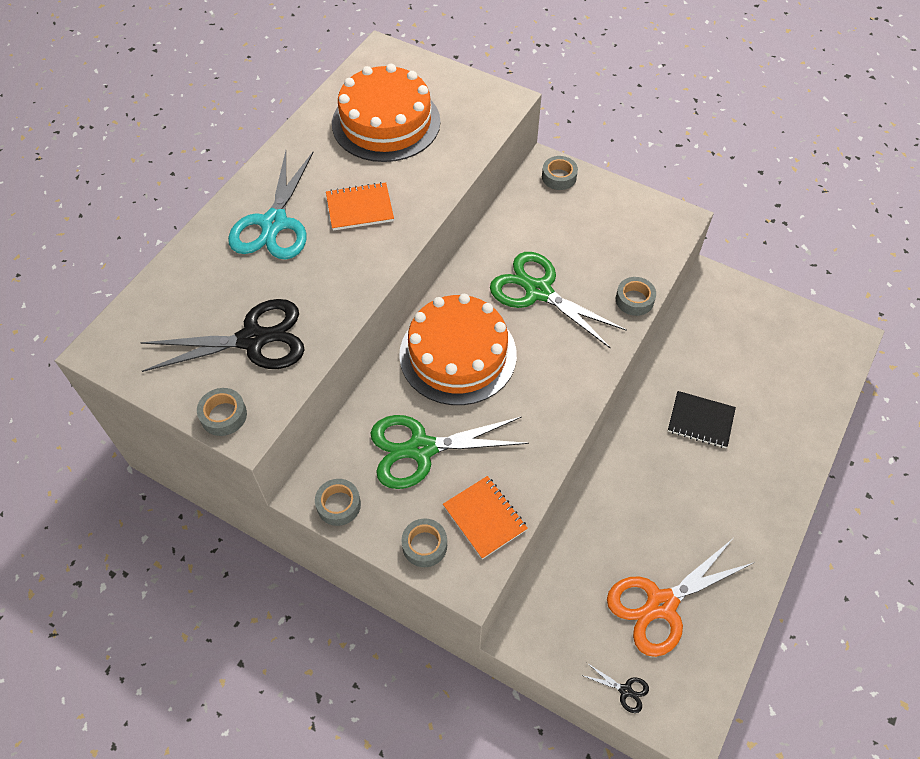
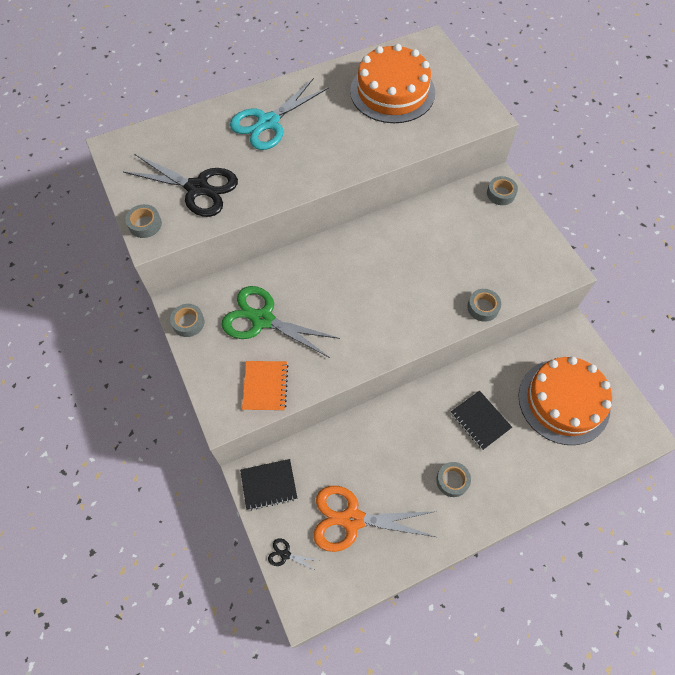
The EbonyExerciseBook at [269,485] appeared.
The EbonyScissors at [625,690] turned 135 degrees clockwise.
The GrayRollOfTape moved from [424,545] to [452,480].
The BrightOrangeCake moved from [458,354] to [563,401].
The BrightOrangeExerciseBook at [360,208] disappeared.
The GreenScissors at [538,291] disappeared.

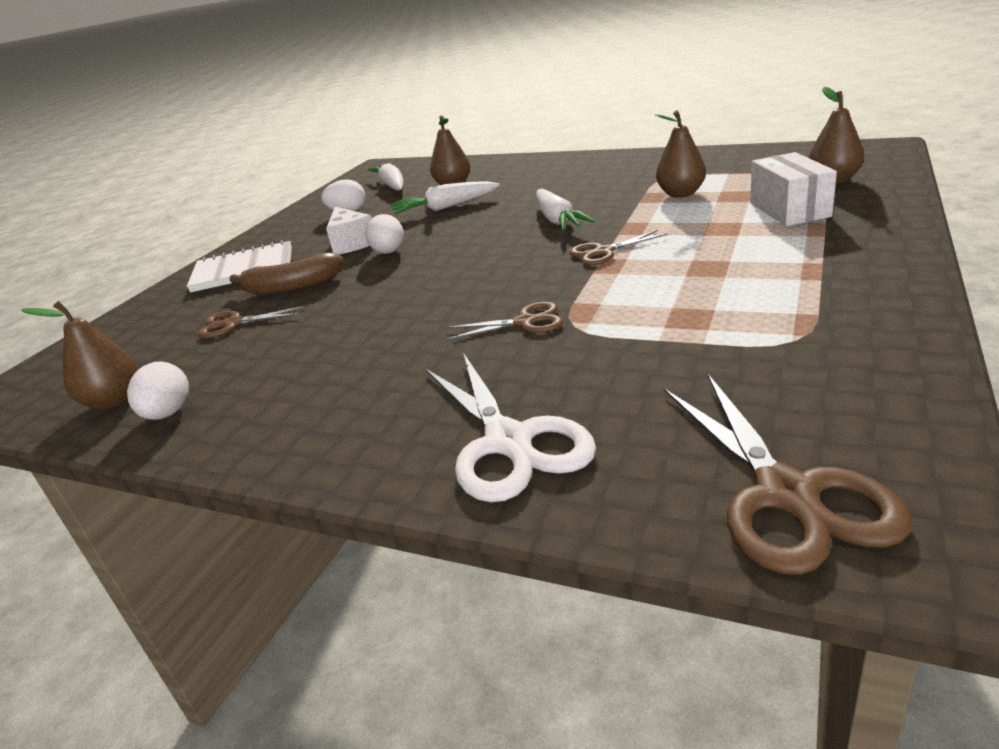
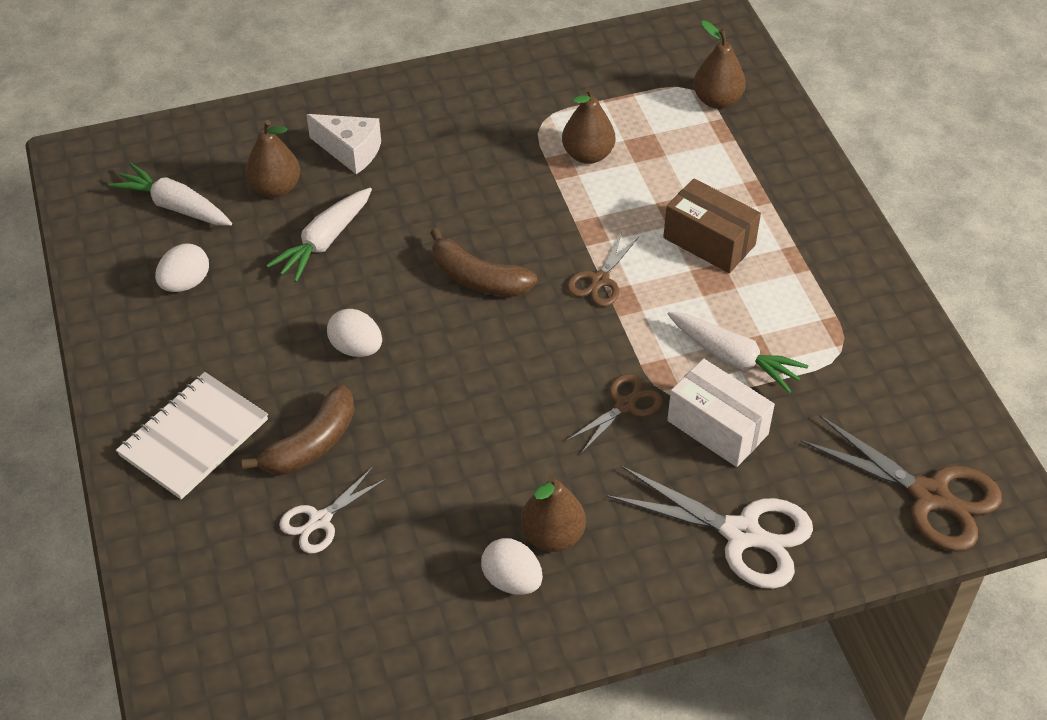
The BrownScissors at [233,324] became the WhiteScissors at [320,520].
The WhiteCheeseWedge moved from [351,243] to [350,151].
The BrownBananaFruit at [478,278] appeared.
The WhiteEgg moved from [168,413] to [512,580].
The BrownPearFruit moved from [114,401] to [552,536].
The BrownBox at [709,241] appeared.
The WhiteBox moved from [789,209] to [717,427].
The WhiteRootVegetable moved from [557,220] to [733,358].

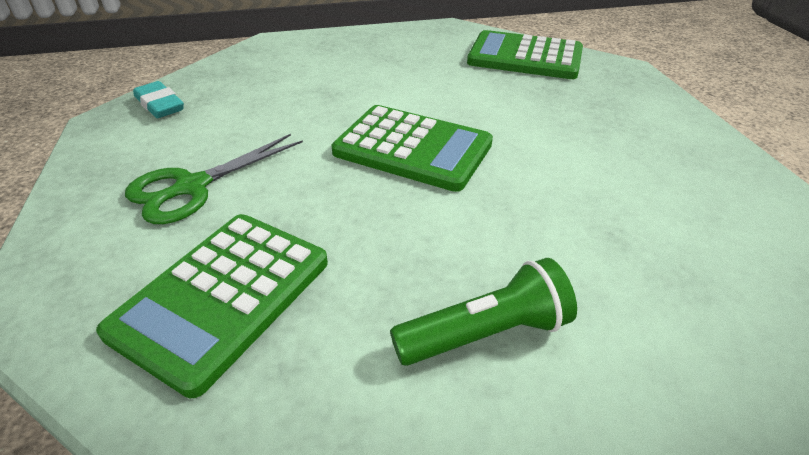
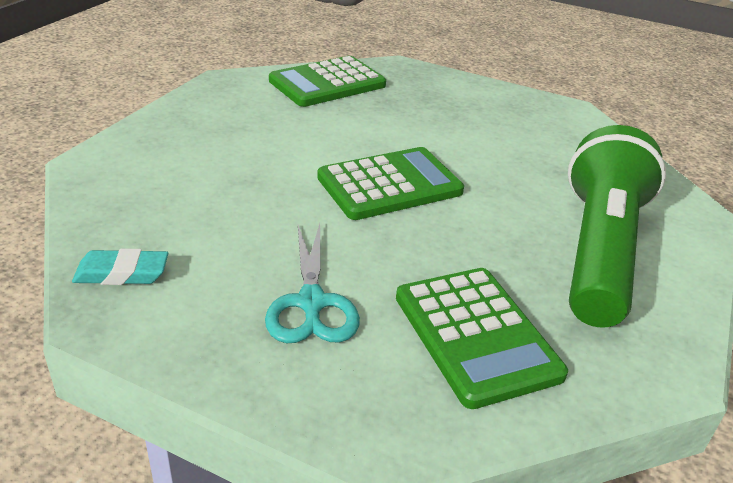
The GreenScissors at [192,187] became the TurquoiseScissors at [311,303].
The GreenTorch at [485,334] changed to 1.95 times the size.

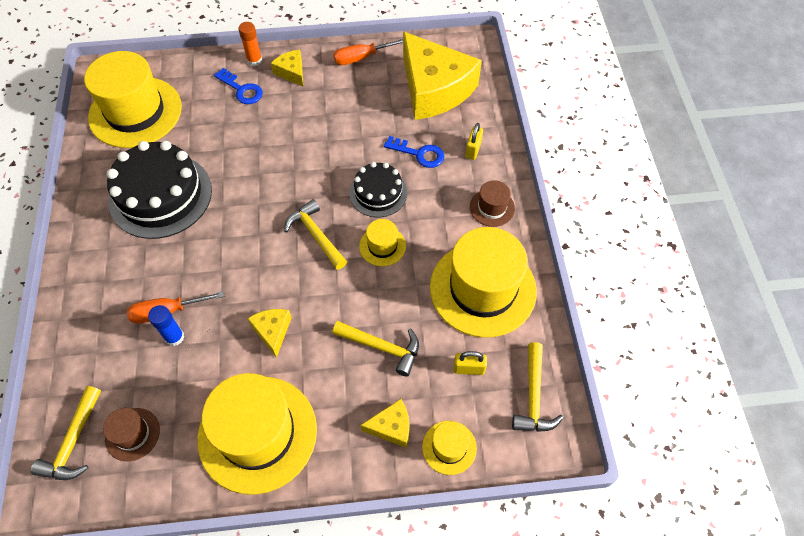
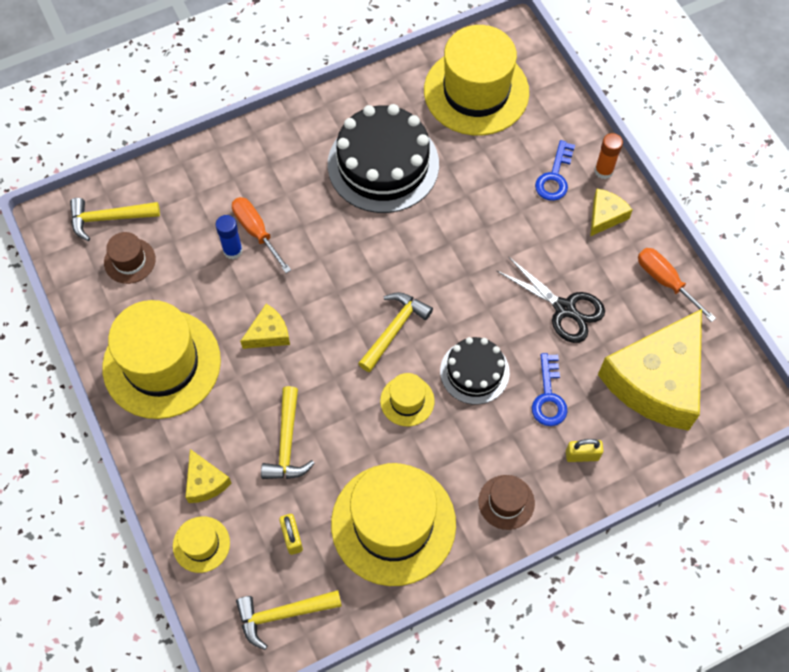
The EbonyScissors at [564,308] appeared.

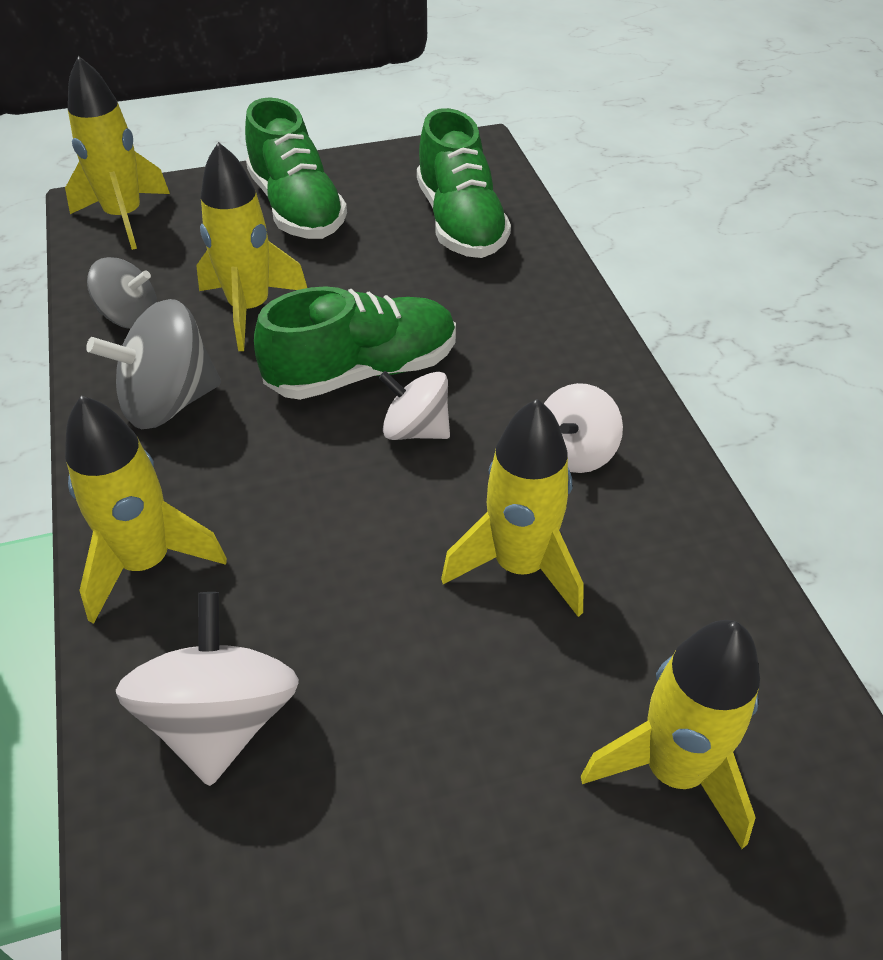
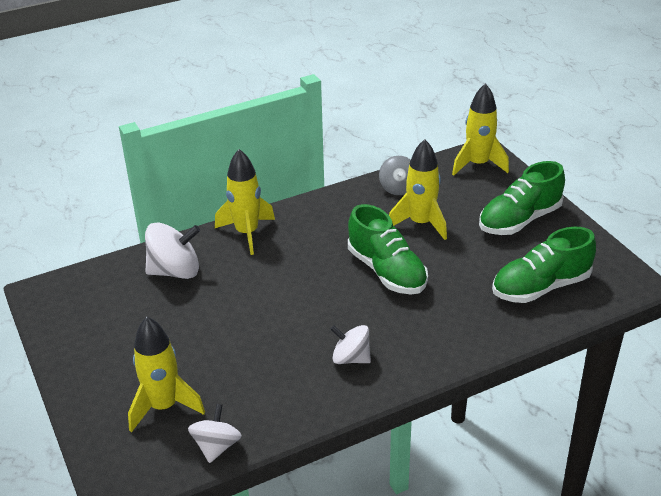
The WhiteWhirligig moved from [416,430] to [216,446].
The GrayWhirligig at [168,402] disappeared.
The YellowSpaceship at [519,566] disappeared.

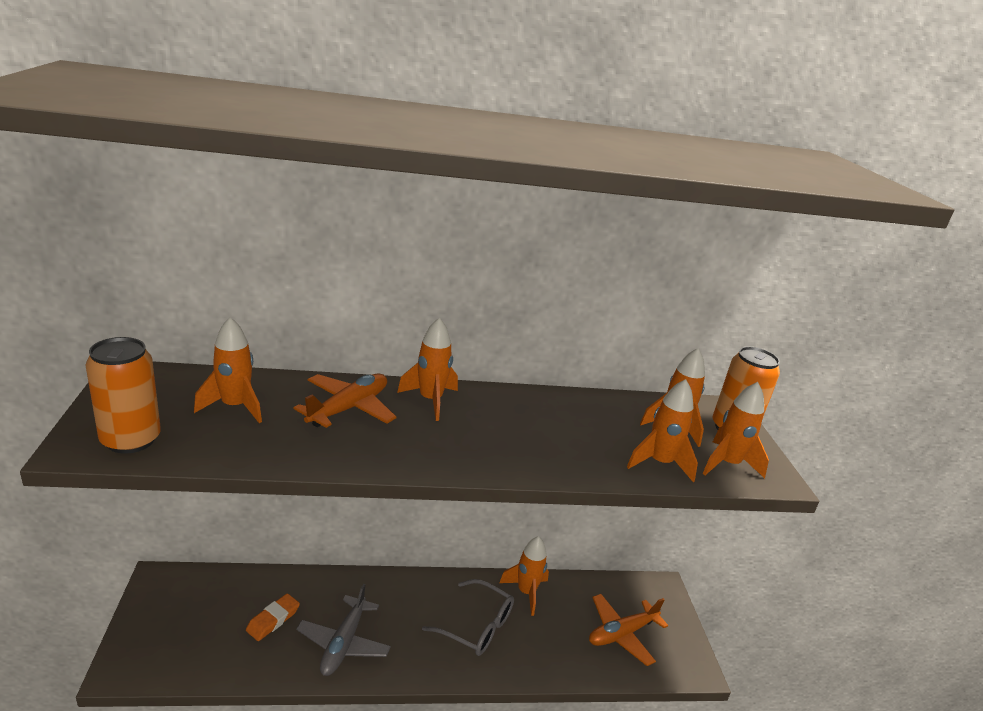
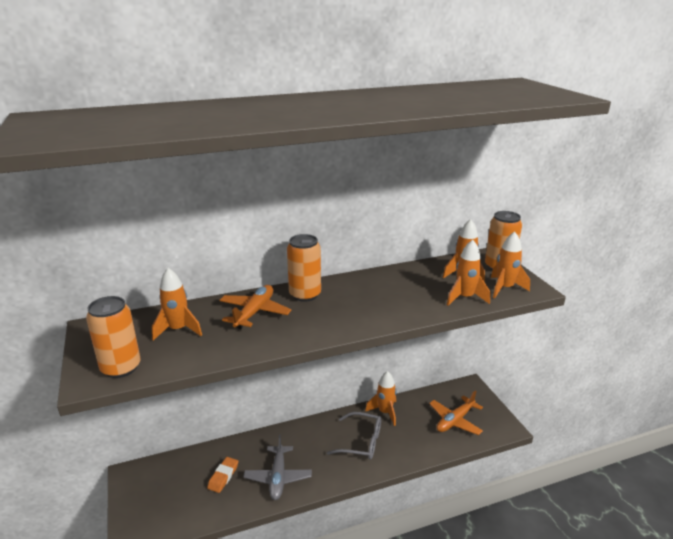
The BrightOrangeSpaceship at [430,400] was replaced by the BrightOrangeSodaCan at [305,294].

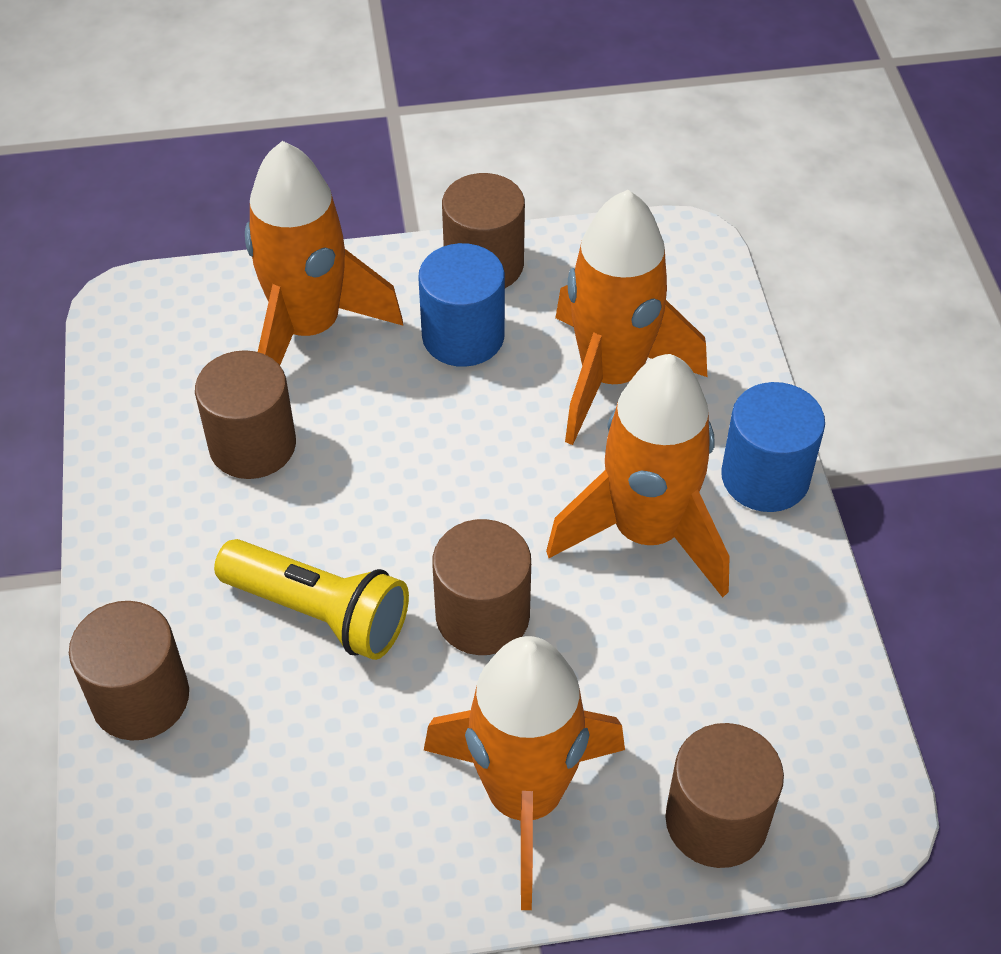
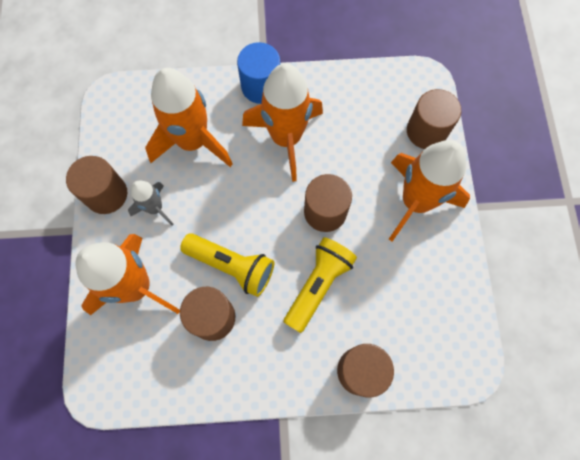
The CobaltCylinderShape at [463,336] was replaced by the GraySpaceship at [155,208].
The YellowTorch at [231,266] appeared.

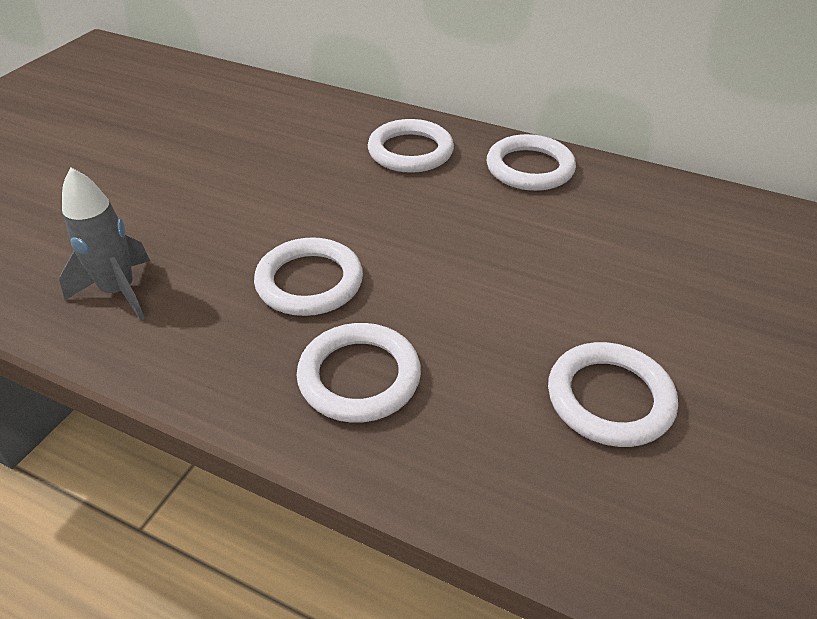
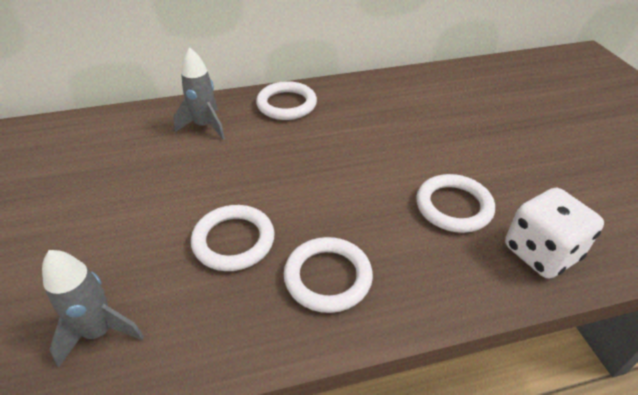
The WhiteTorus at [410,151] was replaced by the GraySpaceship at [205,126].
The WhiteGameDie at [541,253] appeared.

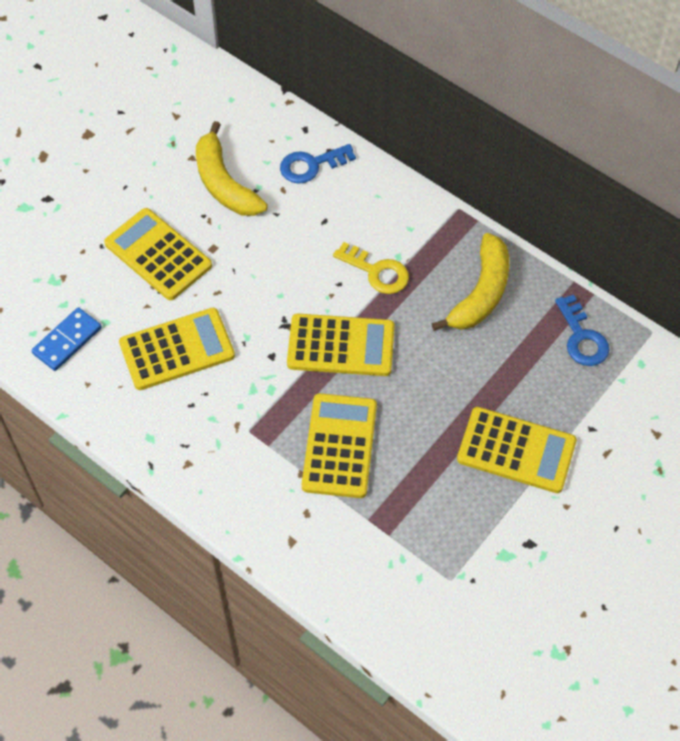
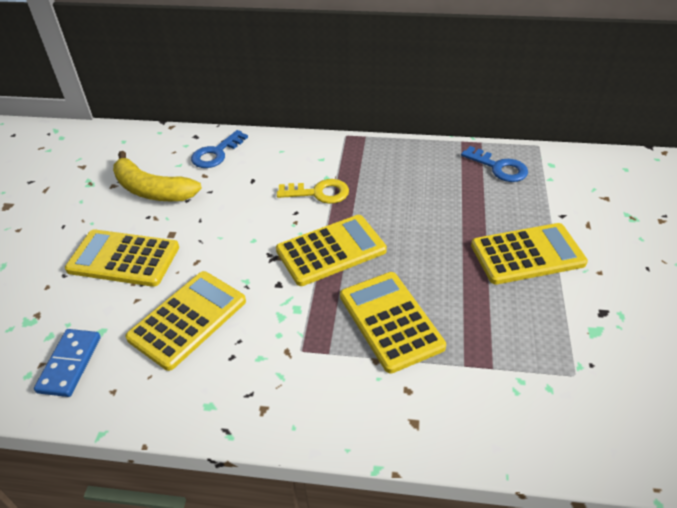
The YellowBananaFruit at [481,293] disappeared.

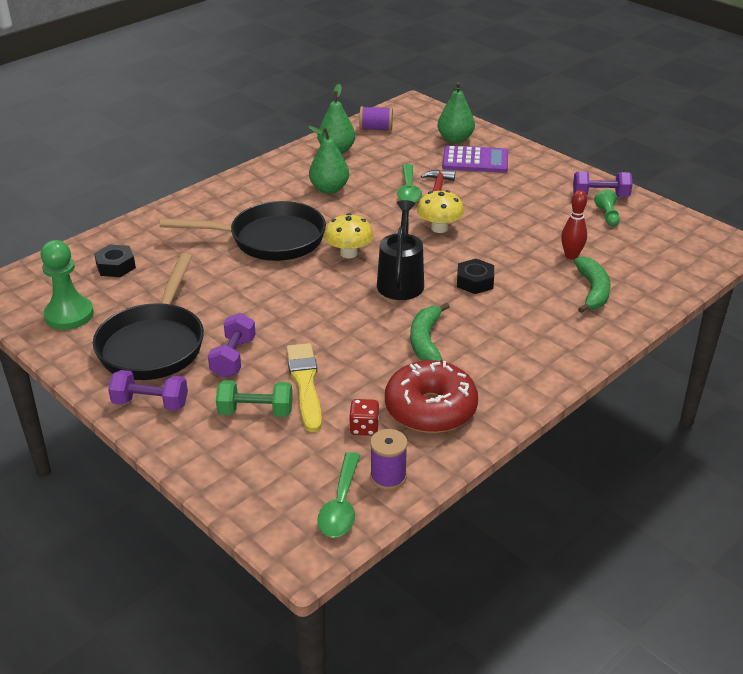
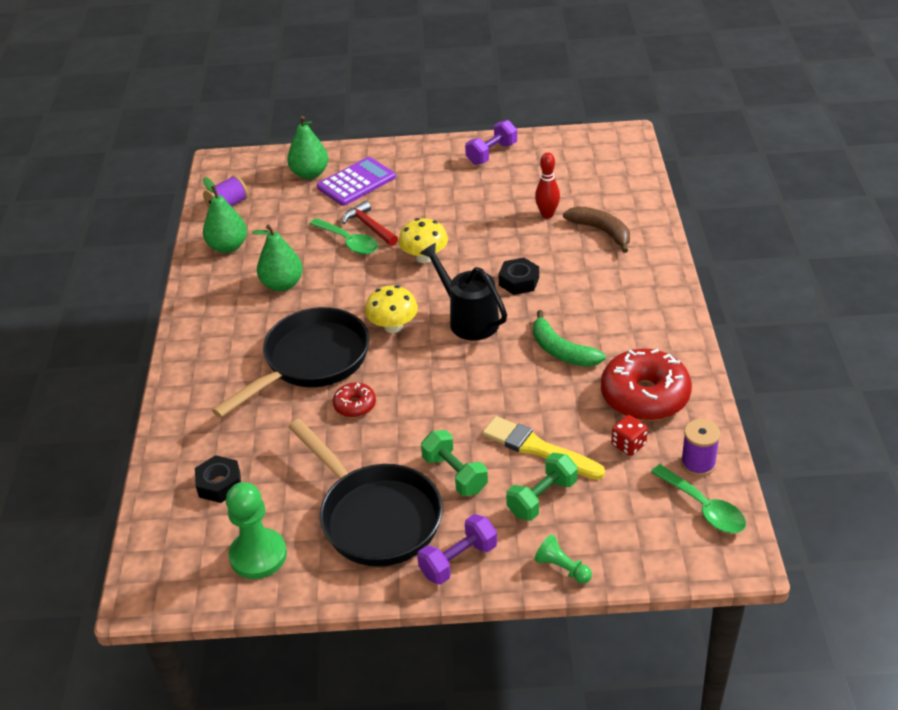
The CrimsonDoughnut at [355,405] appeared.
The PurpleDumbbell at [233,358] became the GreenDumbbell at [455,474].
The GreenPawn moved from [607,216] to [562,568].
The GreenBananaFruit at [593,291] became the BrownBananaFruit at [601,231].

